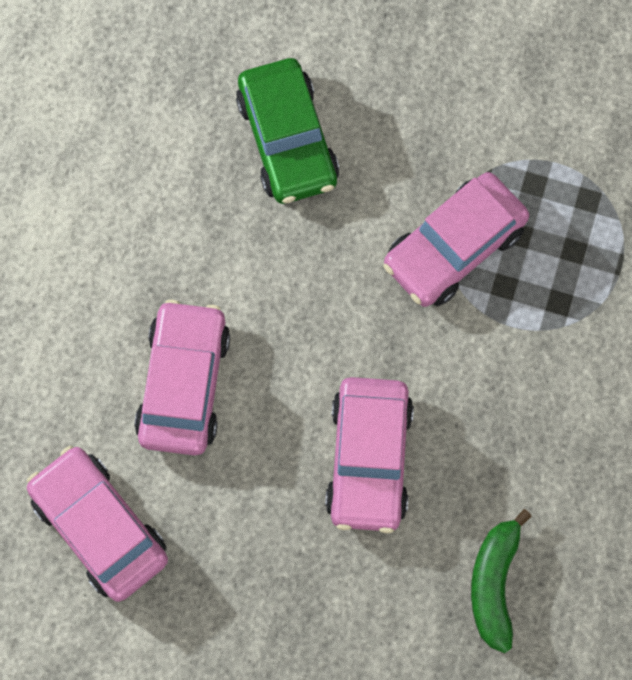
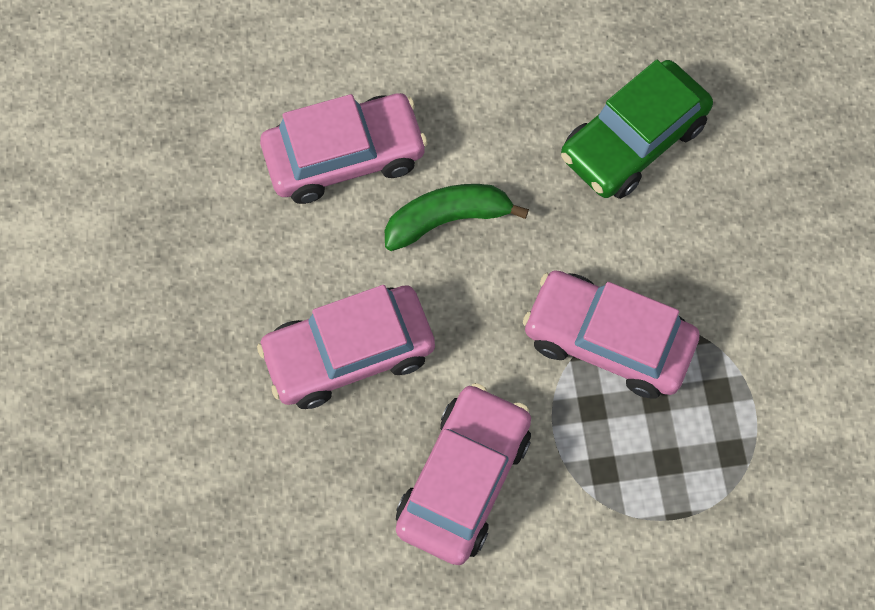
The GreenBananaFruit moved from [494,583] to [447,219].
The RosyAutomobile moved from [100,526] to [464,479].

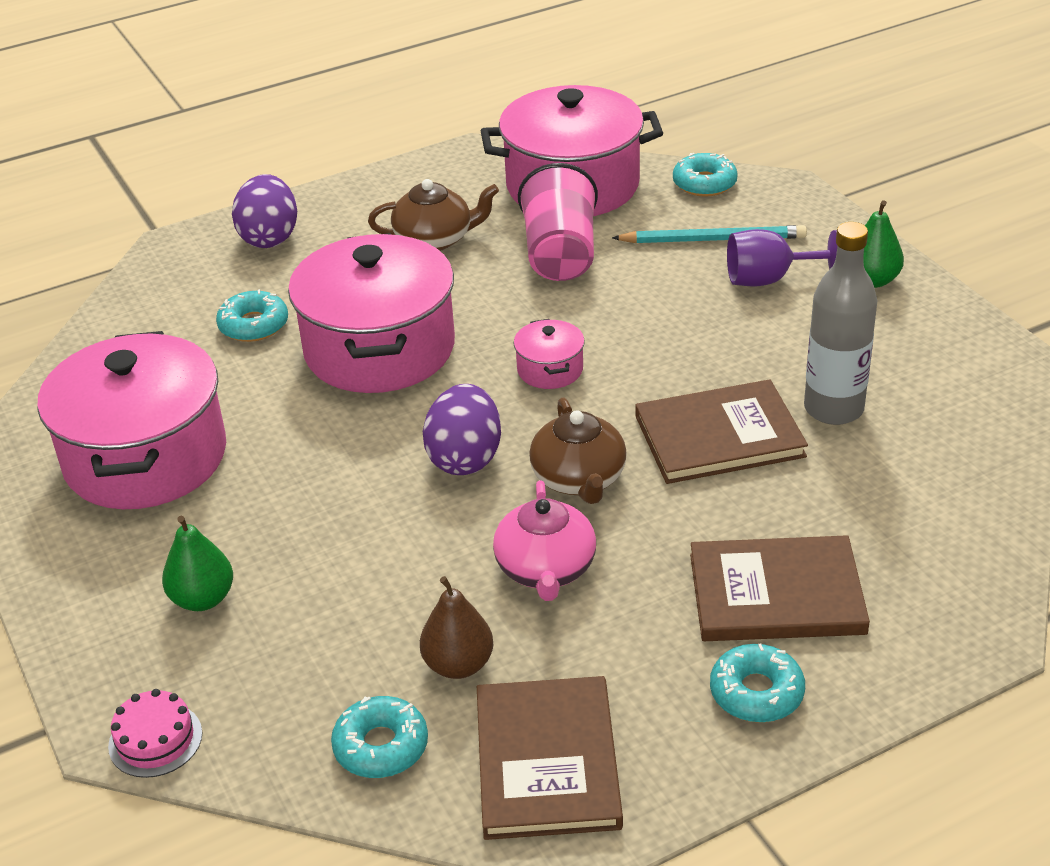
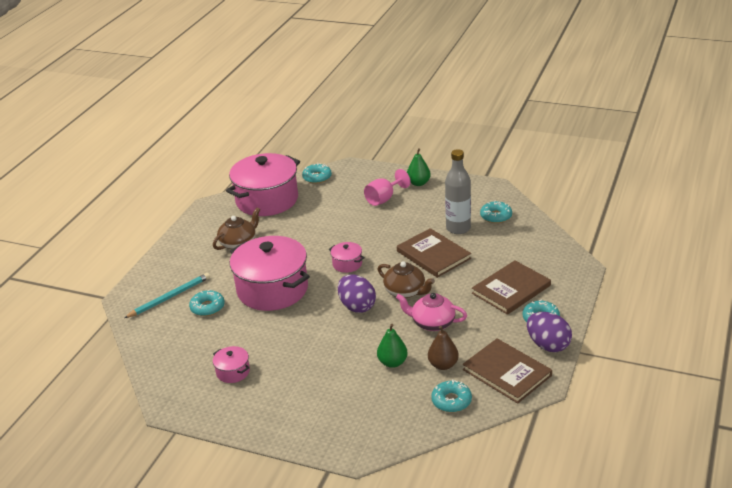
The TurquoiseLeadPencil moved from [712,239] to [169,297].
The RosyPot at [146,457] changed to 0.43 times the size.
The PurpleGoblet at [769,279] became the RosyGoblet at [384,199].
The GreenPearFruit moved from [203,599] to [392,362].
The RosyChinaTeapot at [546,569] turned 150 degrees clockwise.
The BrownBook at [719,436] turned 75 degrees counterclockwise.
The TurquoiseDoughnut at [496,216] appeared.
The PurpleEgg moved from [269,237] to [548,345].
The RosyCake at [155,740] disappeared.
The RosyBeaker at [560,254] disappeared.

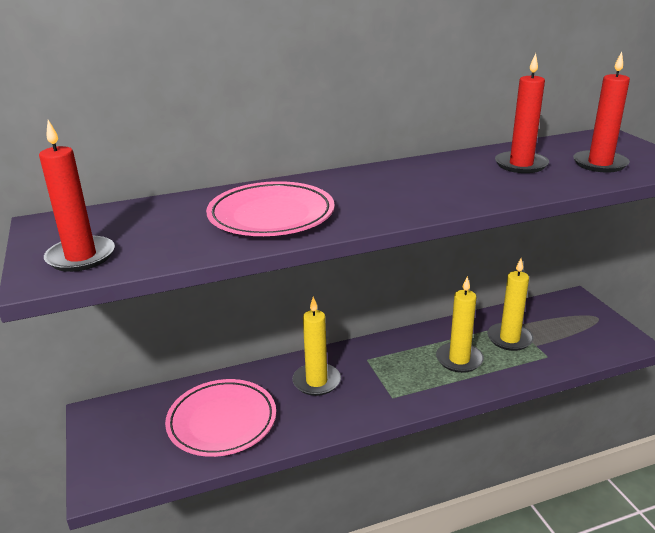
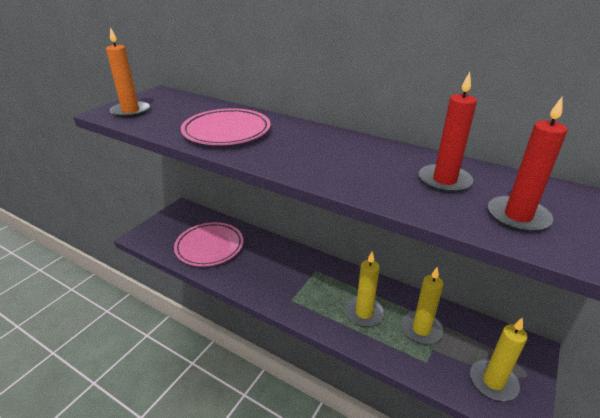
The CrimsonPillarCandle at [81,257] became the BrightOrangePillarCandle at [131,111].
The YellowPillarCandle moved from [316,381] to [493,382].

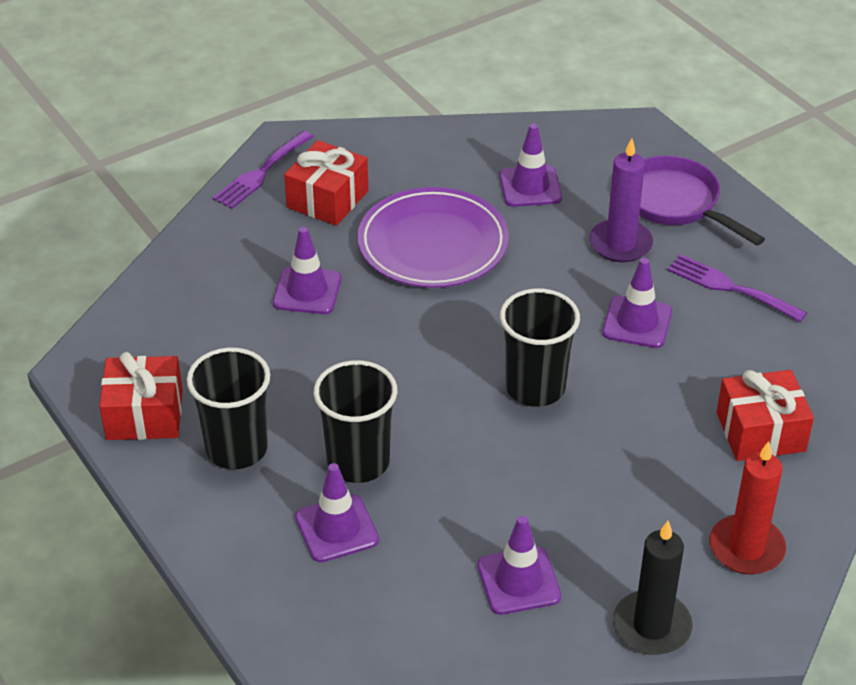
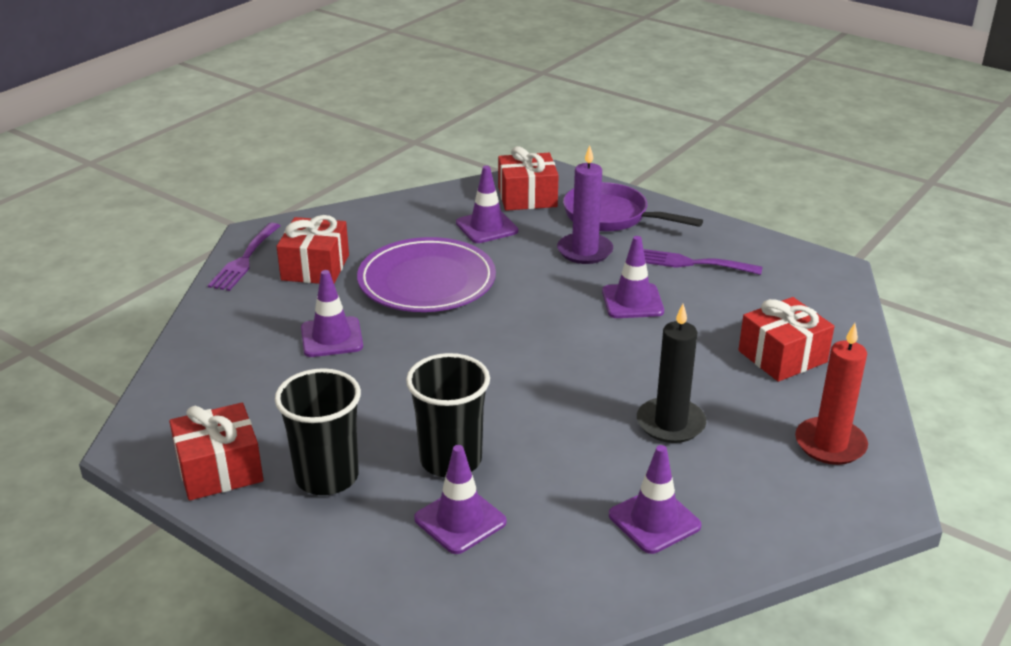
The CrimsonWrappedGift at [527,197] appeared.
The EbonyPillarCandle moved from [651,626] to [670,423].
The EbonyBeaker at [535,387] disappeared.

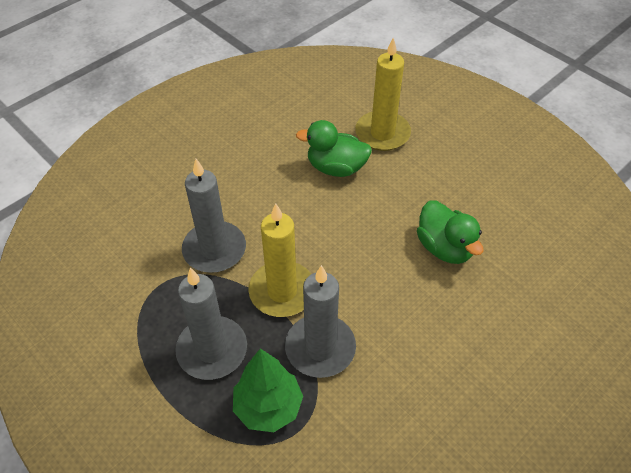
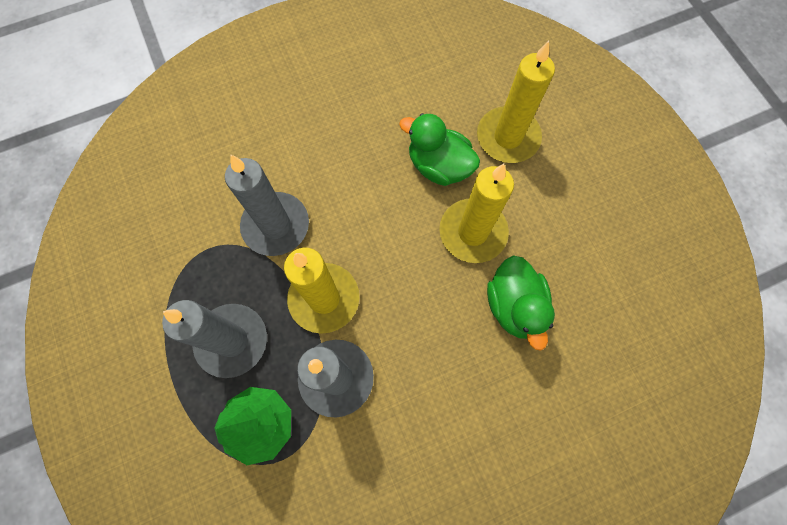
The YellowPillarCandle at [472,232] appeared.

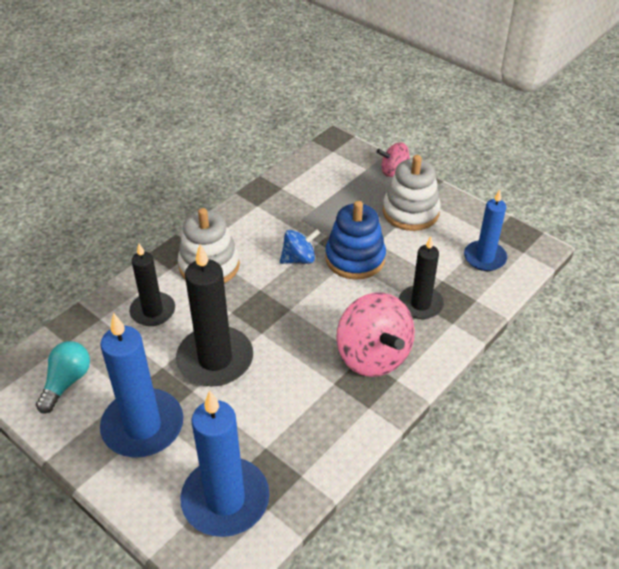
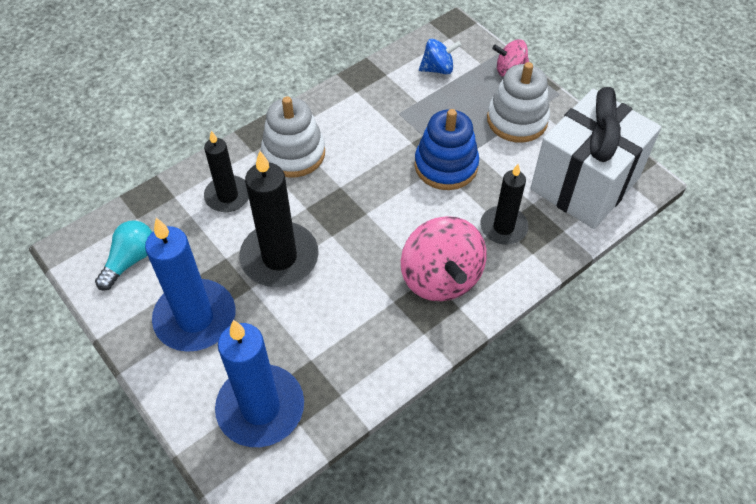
The CobaltWhirligig moved from [299,259] to [438,69].
The CobaltPillarCandle at [484,258] was replaced by the WhiteWrappedGift at [584,184].

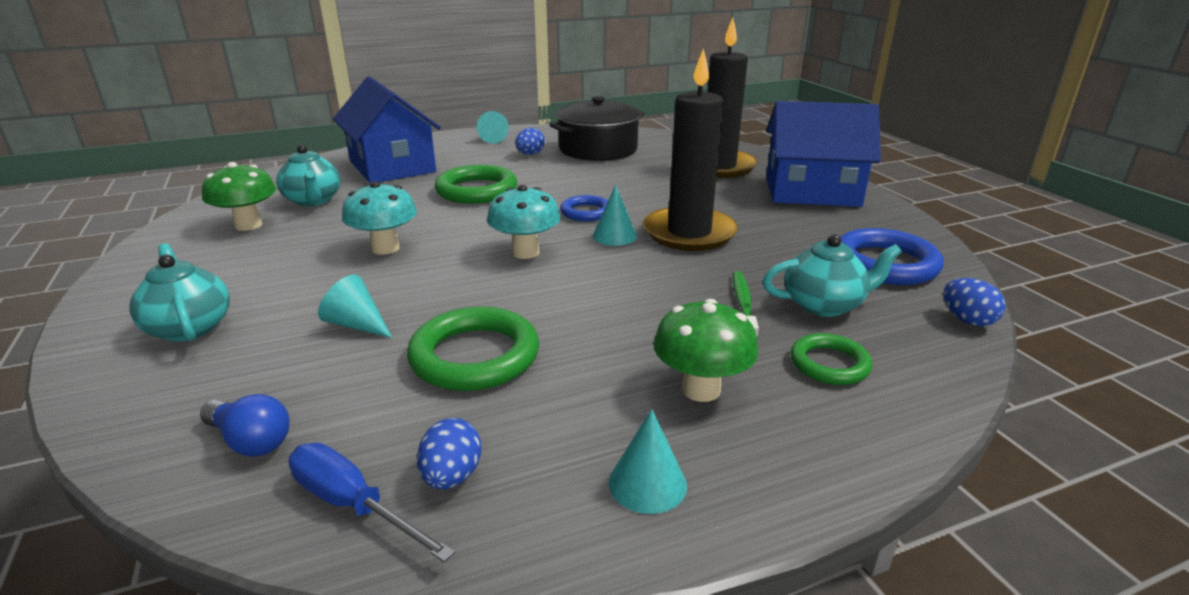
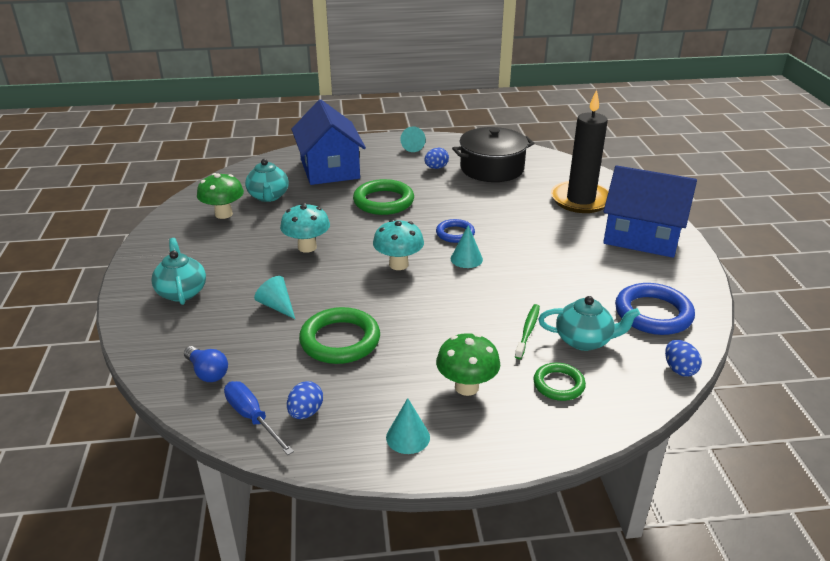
The EbonyPillarCandle at [689,233] disappeared.

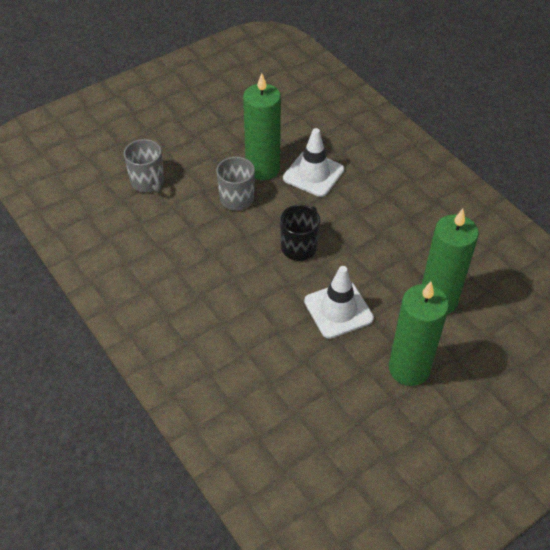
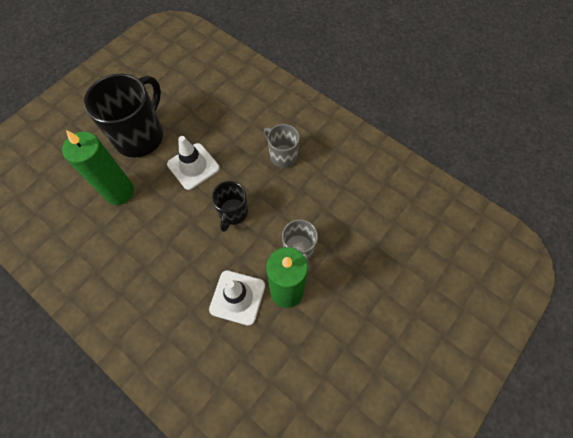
The GreenPillarCandle at [409,369] was replaced by the EbonyMug at [140,136].
The GrayMug moved from [148,182] to [282,155].

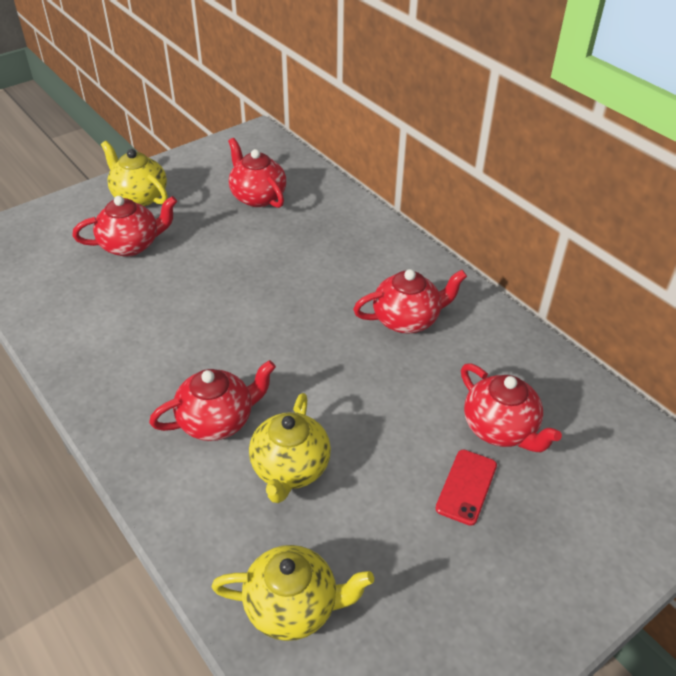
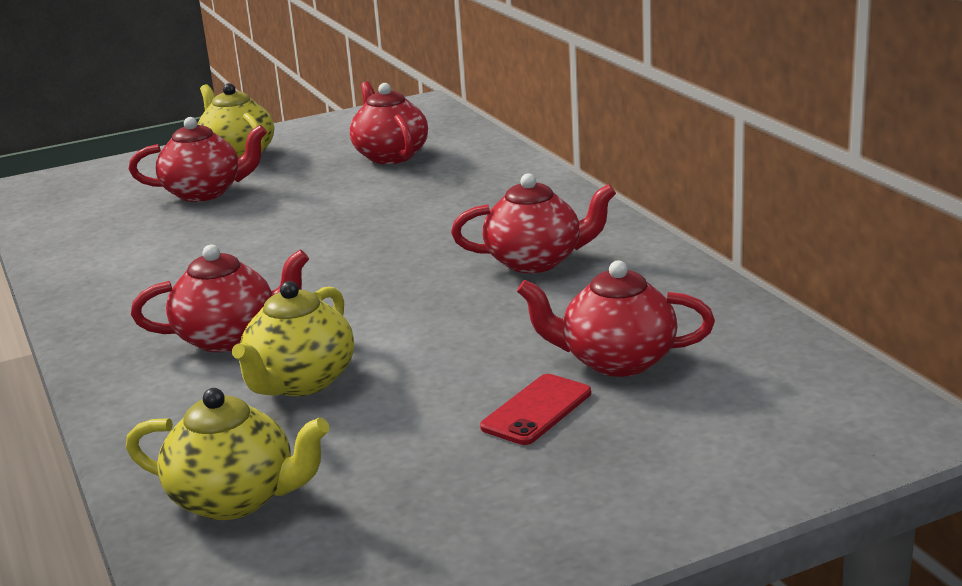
The CrimsonChinaTeapot at [500,428] turned 120 degrees clockwise.

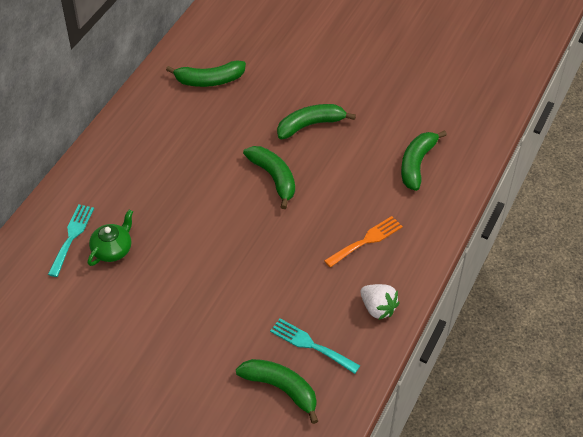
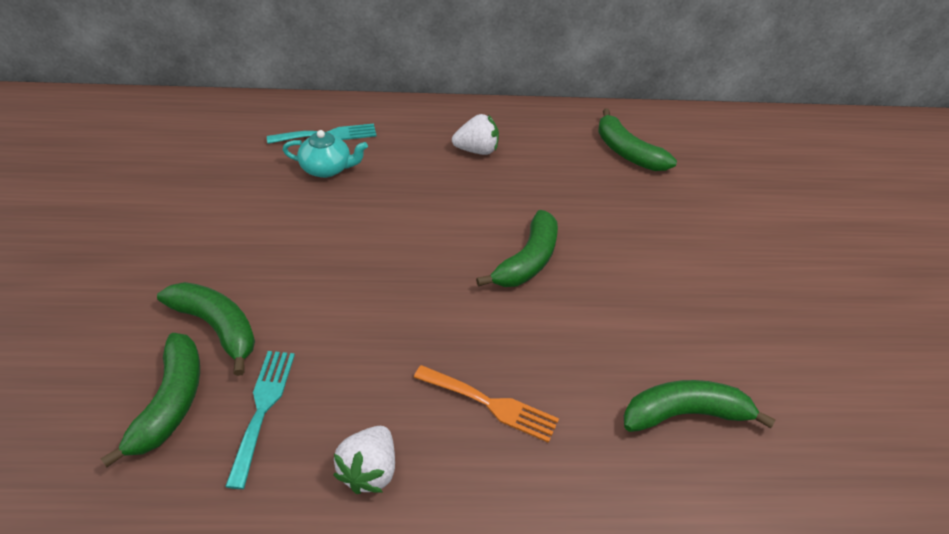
The GreenBananaFruit moved from [310,125] to [217,327].
The GreenChinaTeapot at [112,249] became the TurquoiseChinaTeapot at [327,168].
The WhiteBerry at [477,150] appeared.

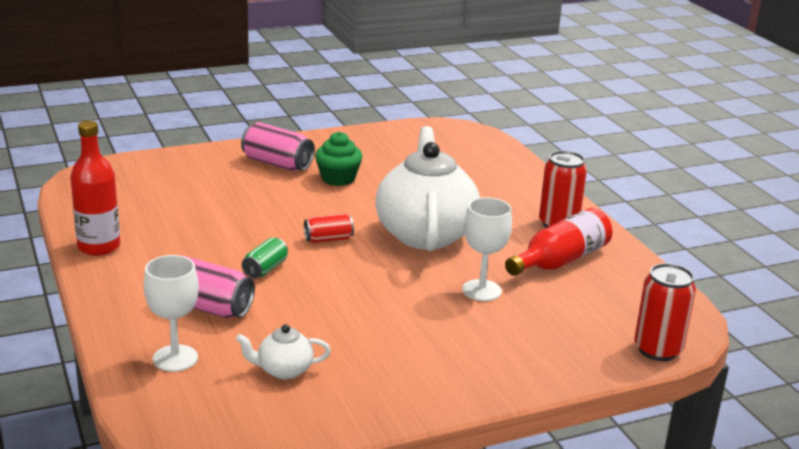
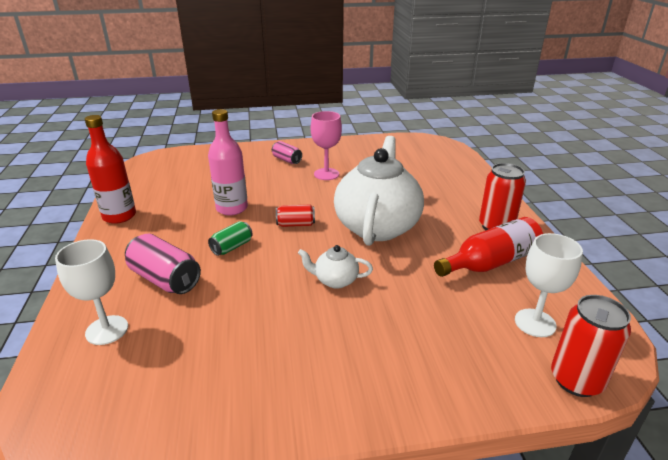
The RosyBottle at [232,208] appeared.
The RosySodaCan at [277,164] changed to 0.60 times the size.
The WhiteChinaTeapot moved from [284,370] to [335,280].
The GreenMuffin at [338,178] was replaced by the RosyGoblet at [326,174].
The WhiteGoblet moved from [481,290] to [535,323].

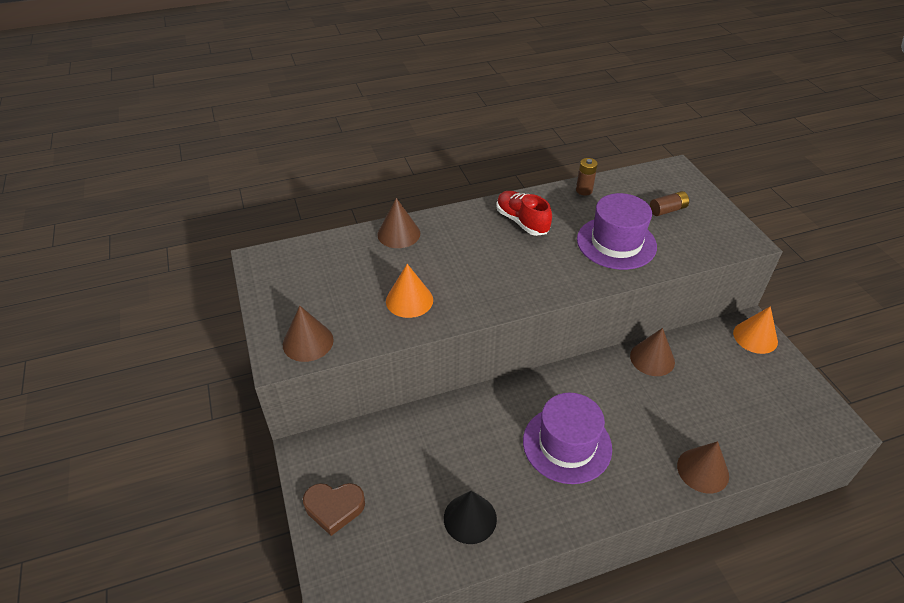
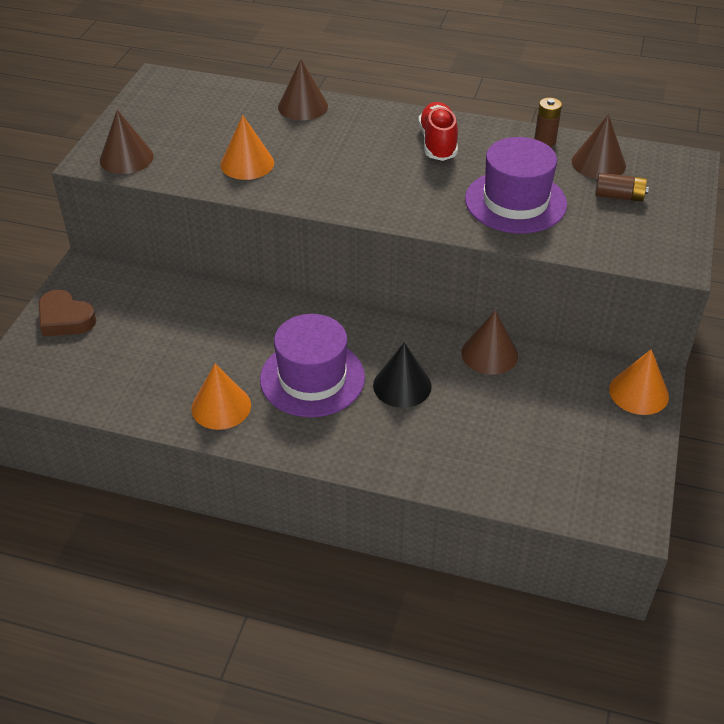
The BrightOrangeCone at [221,407] appeared.
The EbonyCone moved from [470,518] to [402,385].
The BrownCone moved from [703,470] to [598,163].

